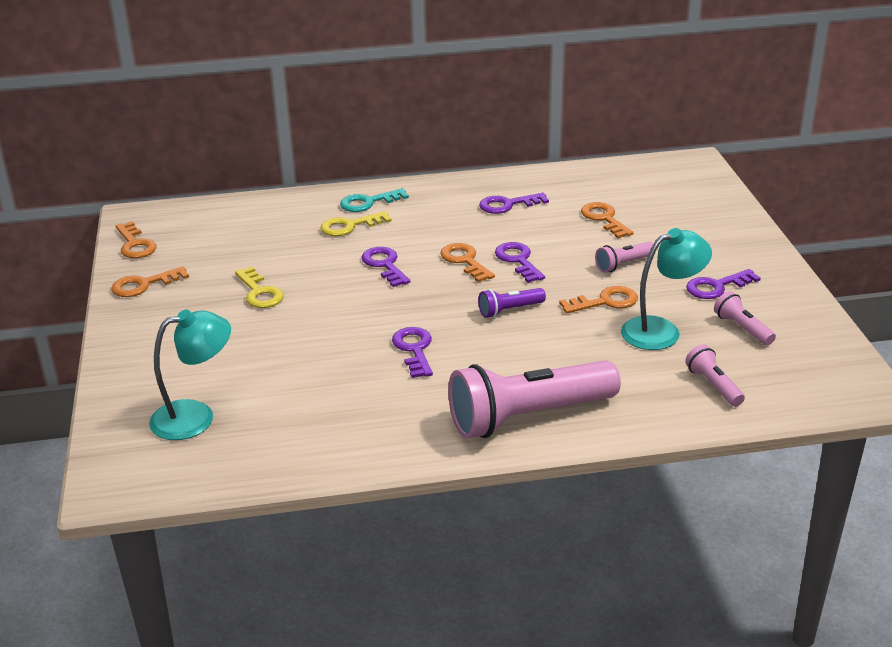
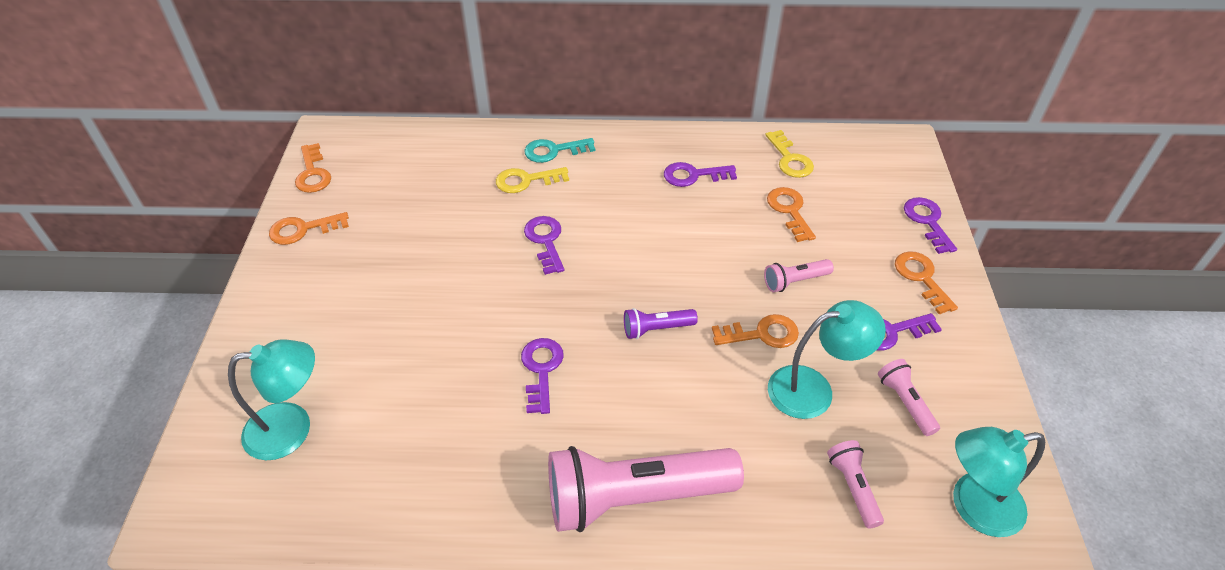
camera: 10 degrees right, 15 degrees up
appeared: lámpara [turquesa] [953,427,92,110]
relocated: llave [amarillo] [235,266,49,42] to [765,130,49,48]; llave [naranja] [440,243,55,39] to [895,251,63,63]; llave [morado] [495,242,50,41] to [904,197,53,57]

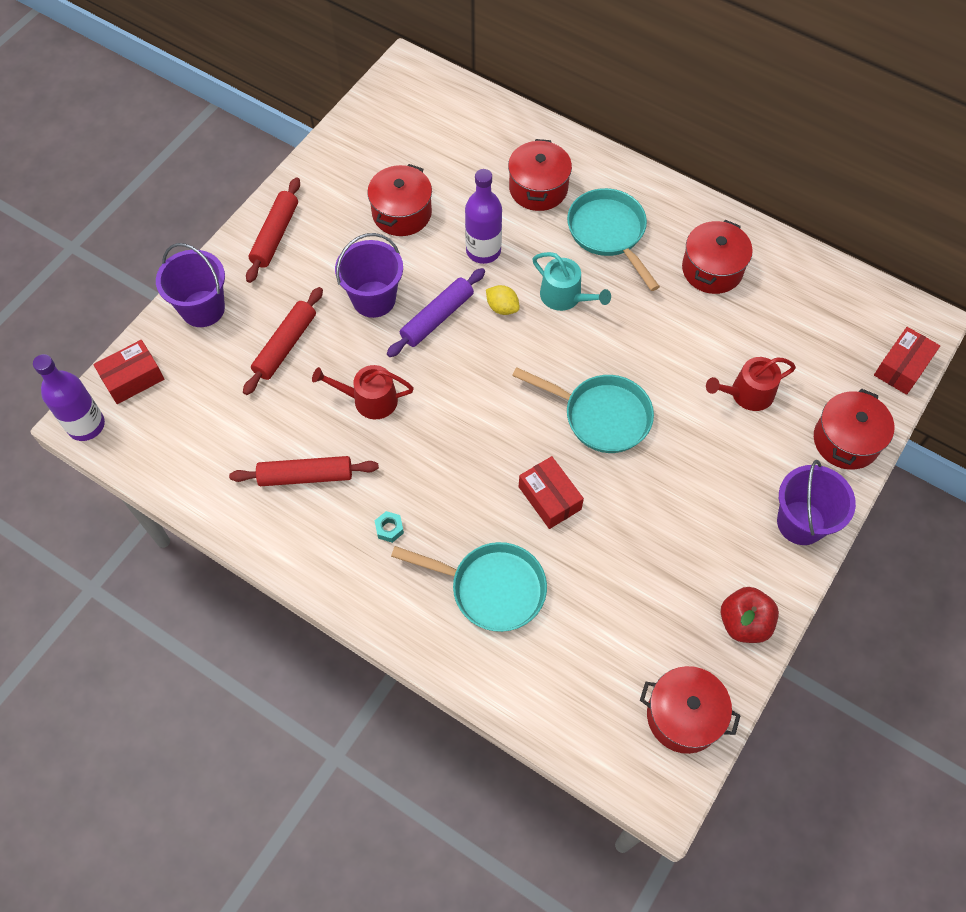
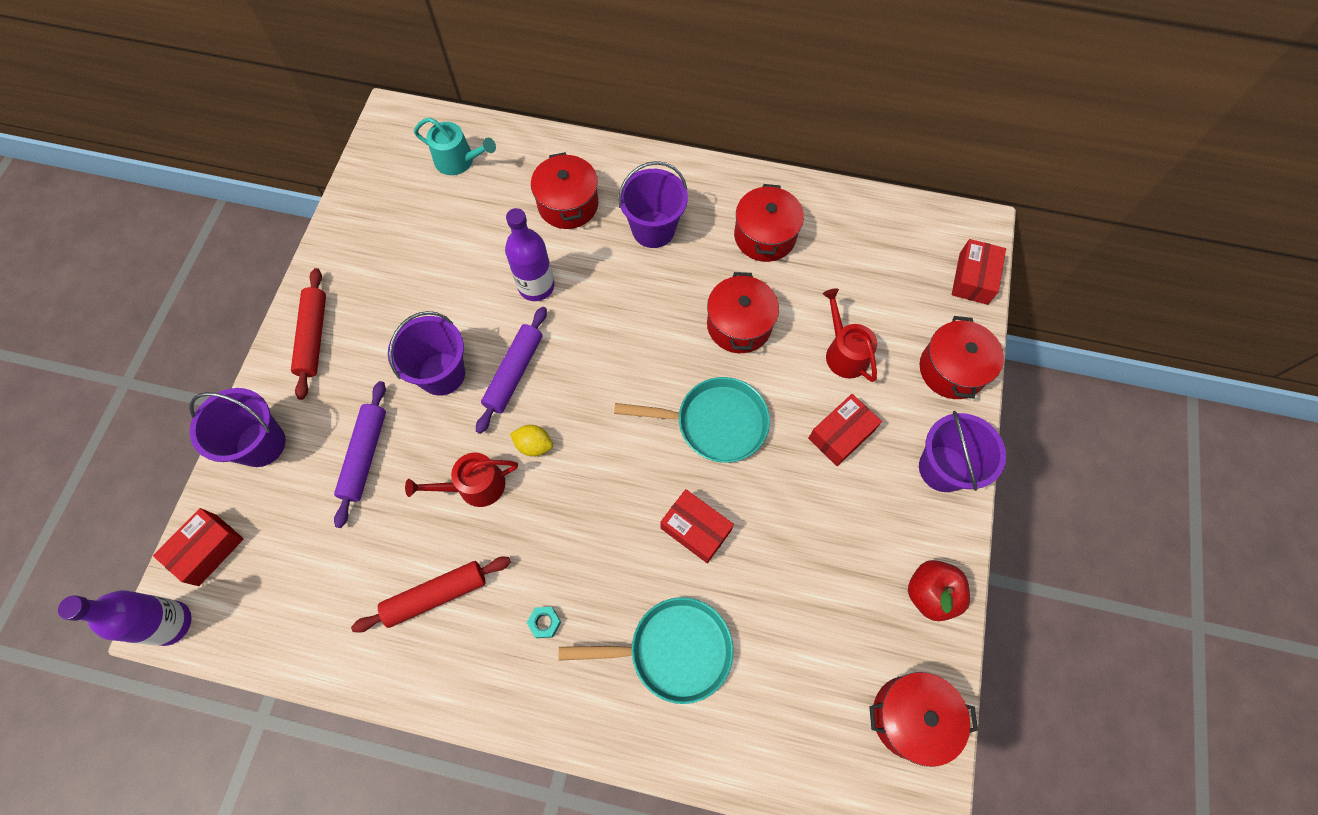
camera: 20 degrees left, 5 degrees up
appeared: caja [rojo] [808,394,74,72]
relocated: olla [rojo] [367,164,65,72] to [707,272,72,81]; limón [amarillo] [486,285,34,30] to [510,425,43,32]; regadera [turquesa] [532,252,79,59] to [414,117,82,58]
exchanged: sartén [turquesa] [567,188,93,103] to balde [morado] [618,161,70,87]
colour: rodillo [rojo] [243,287,80,108] to rodillo [morado] [334,381,52,147]
spun: regadera [rojo] [706,357,90,54] = [823,288,54,94] 105 degrees clockwise

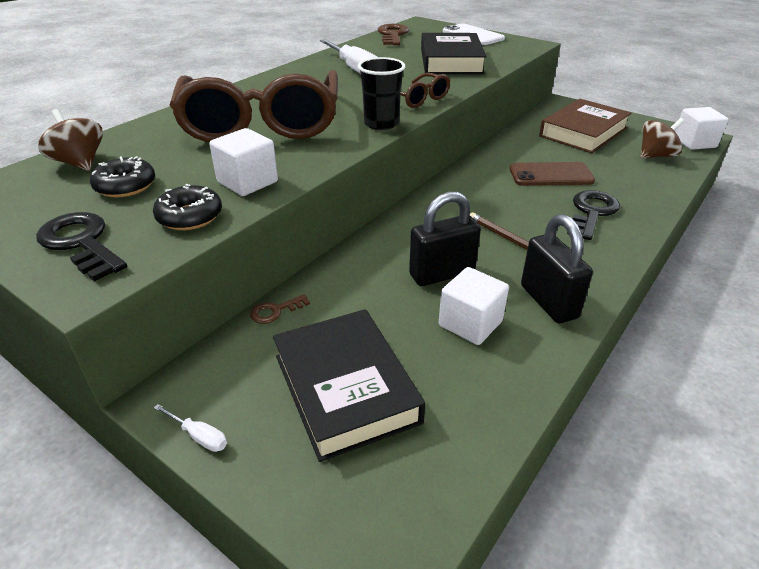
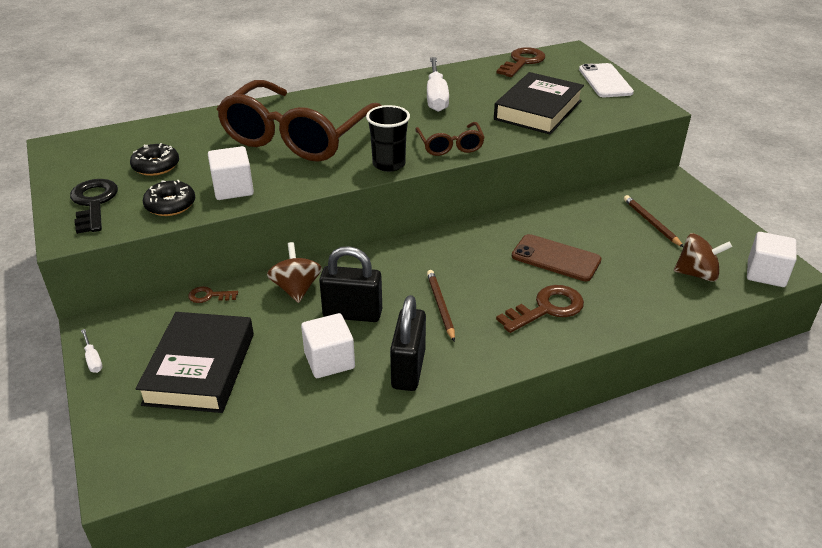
camera: 30 degrees right, 0 degrees up
relocated: peonza [marrón] [38,109,65,62] to [267,242,55,61]
exchanged: libro [marrón] [539,99,92,54] to lápiz [marrón] [624,195,60,52]
colour: llave [negro] [567,190,53,50] to llave [marrón] [496,285,88,48]

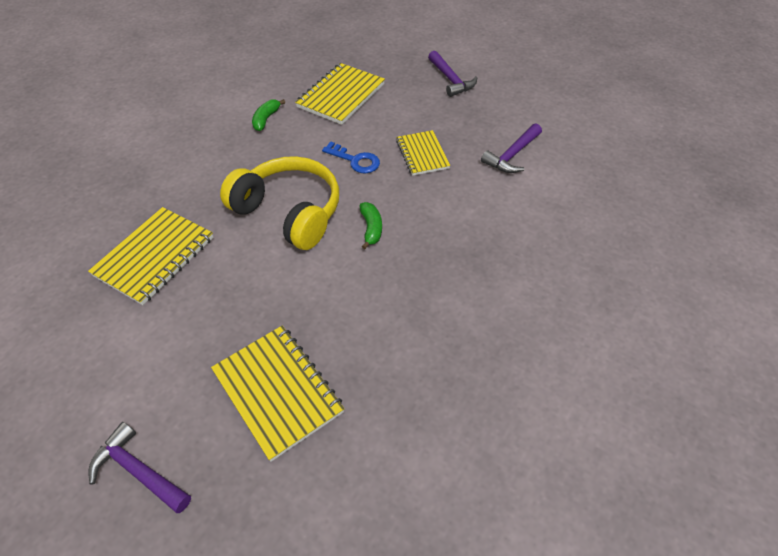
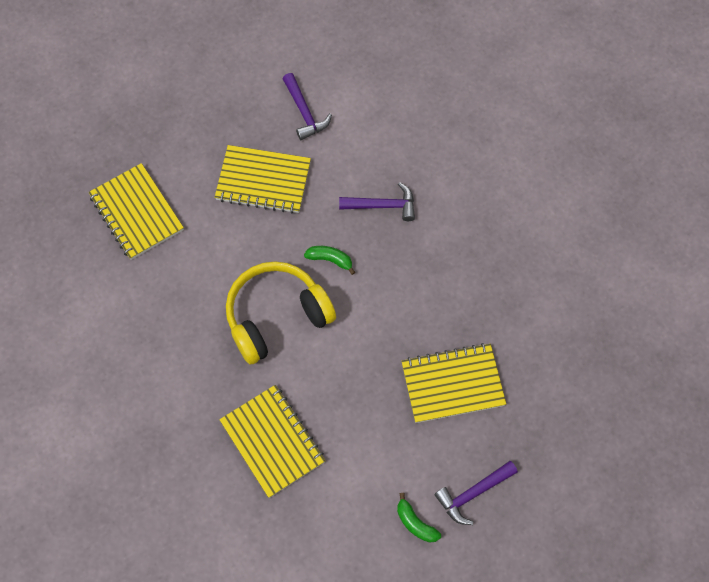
camera: 65 degrees left, 15 degrees up
missing: llave [azul] [322,142,58,32]
relocated: plátano [verde] [252,99,33,32] to [397,493,44,50]; martillo [morado] [428,51,49,46] to [339,182,76,39]
size: cuaderno [amarillo] [396,130,54,46] = [215,145,96,69] x1.55

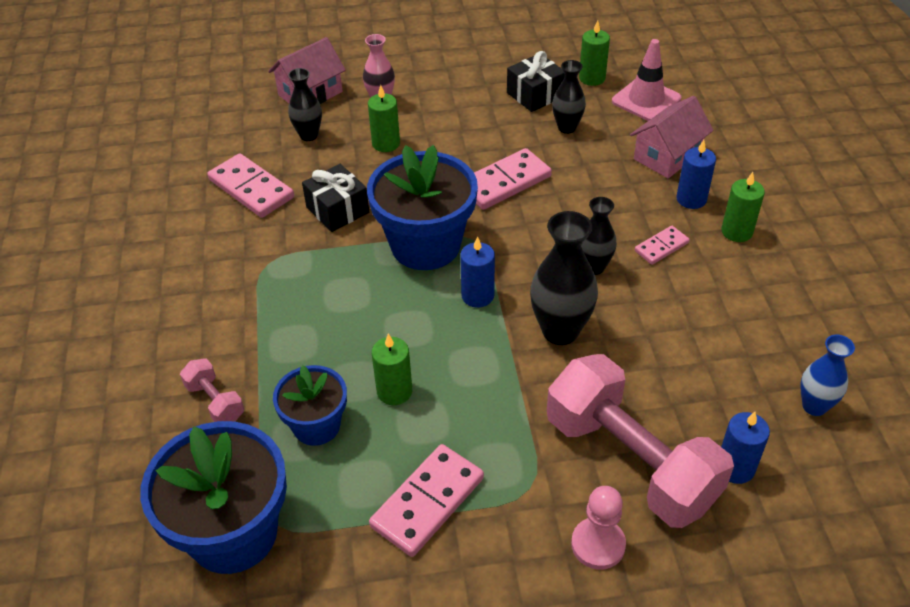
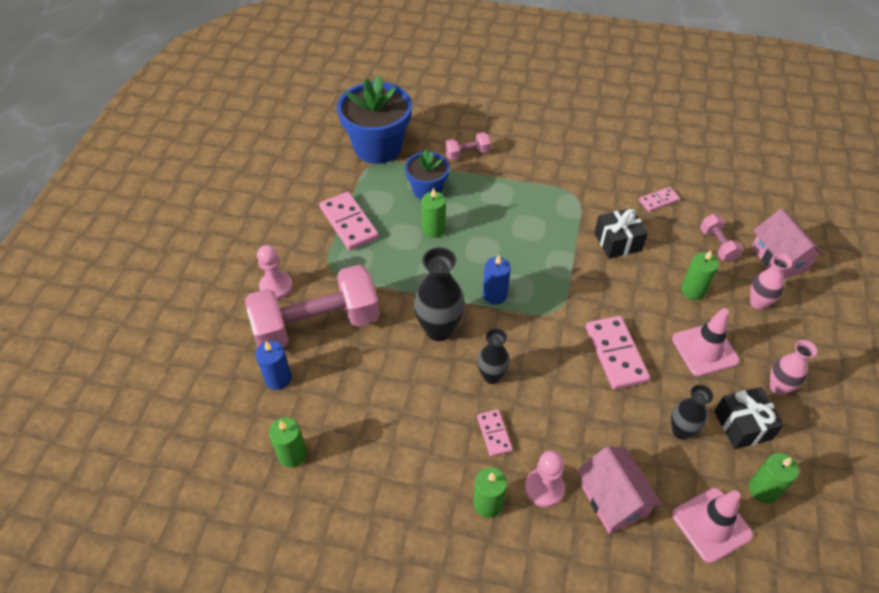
camera: 110 degrees right, 5 degrees up
missing: maceta [azul] [367,145,111,125]
appeared: cono de tráfico [rosa] [672,308,68,68]; florero [rosa] [770,340,47,55]
exchanged: florero [negro] [288,68,34,73] to mancuerna [rosa] [700,214,43,48]; vela [azul] [676,140,40,69] to peón [rosa] [525,450,40,57]; florero [azul] [800,335,55,81] to vela [verde] [269,417,38,51]
size: ficha de dominó [rosa] [207,153,87,65] = [639,187,41,25] x0.56

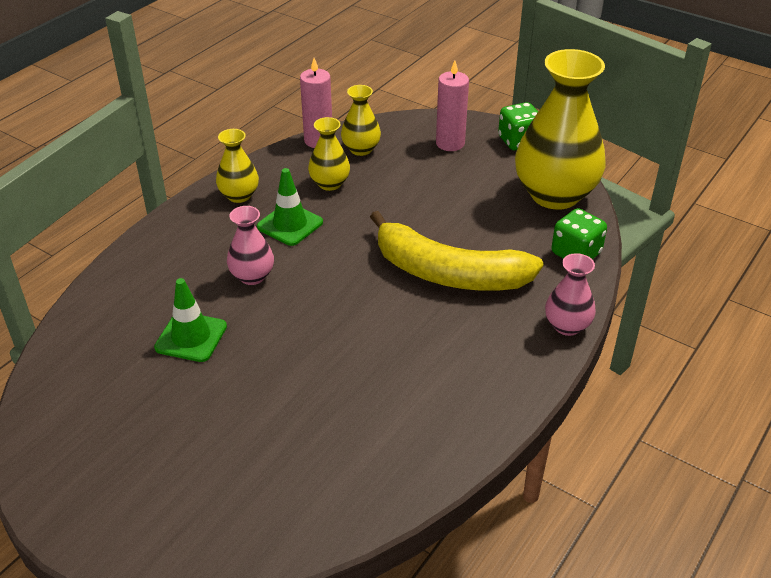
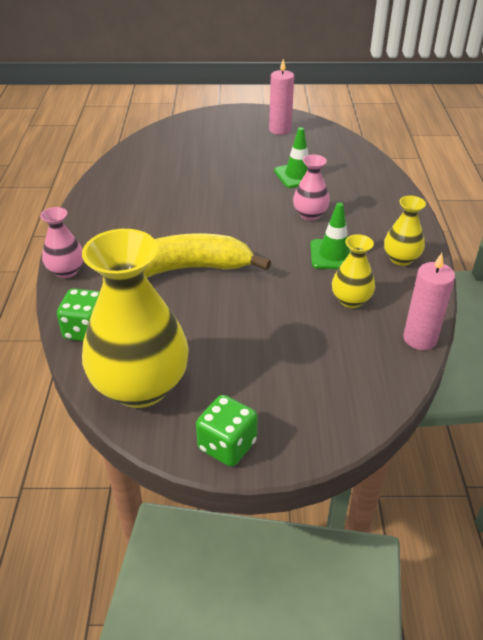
camera: 145 degrees right, 0 degrees up
missing: florero [amarillo] [341,85,40,71]
relocated: vela [rosa] [436,60,33,91] to [269,59,25,76]

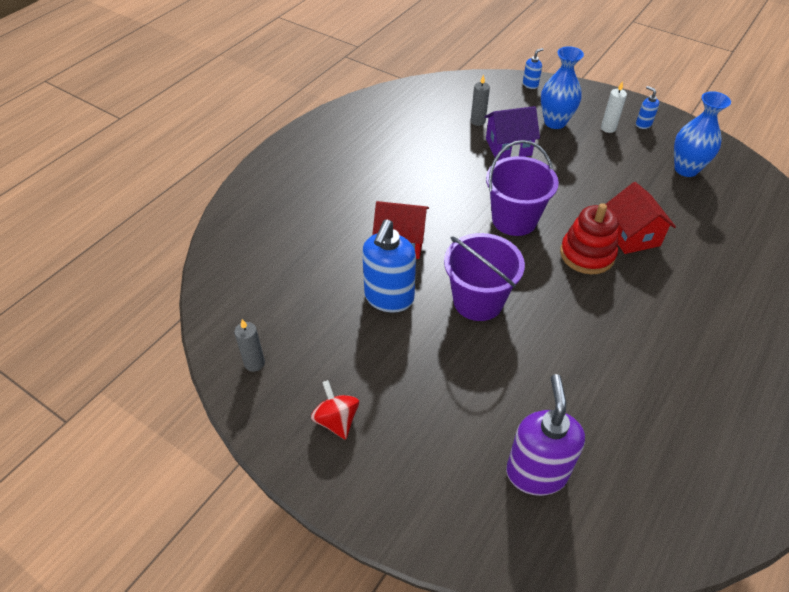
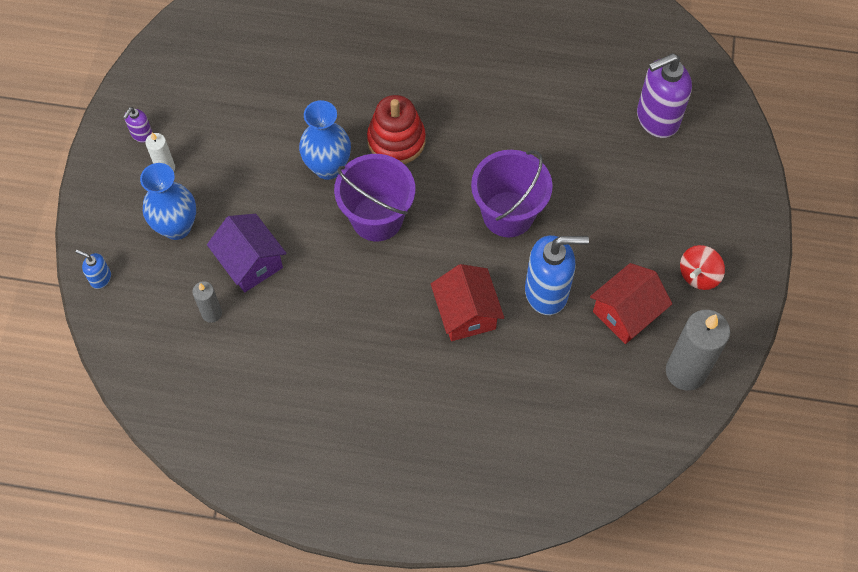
camera: 115 degrees left, 15 degrees up
relocated: casa [rojo] [606,182,70,72] to [590,263,82,81]; florero [azul] [674,91,57,86] to [299,100,52,80]
colour: dispensador de jabón [azul] [636,86,23,43] to dispensador de jabón [morado] [123,107,30,35]
size: vela [gris] [234,319,31,53] = [666,310,64,81] x1.96

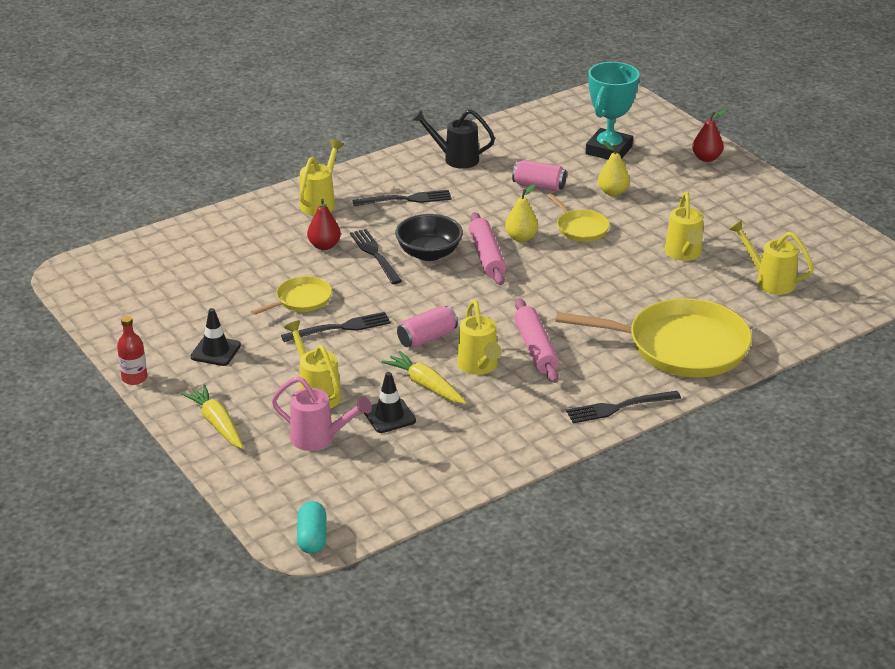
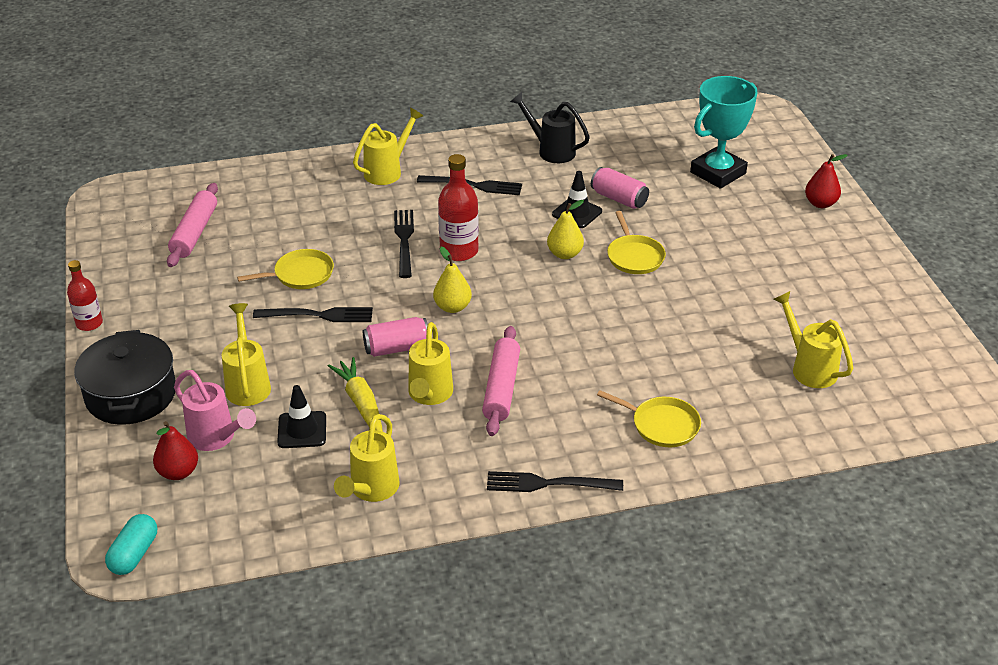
camera: 20 degrees right, 5 degrees up
relocated: cono de tráfico [negro] [190,308,51,58] to [552,171,50,57]; pera [rojo] [307,199,34,51] to [153,421,45,59]; rodillo [rosa] [469,212,37,73] to [167,183,51,84]; pera [amarillo] [598,141,32,55] to [433,247,39,66]; regadera [amarillo] [665,192,38,69] to [334,414,66,88]
exchanged: zanahoria [amarillo] [181,384,62,65] to olla [negro] [74,330,102,95]; cuenco [negro] [395,214,68,47] to botella [rojo] [438,154,41,107]
size: sartén [amarillo] [556,298,196,79] = [597,390,104,57] x0.48

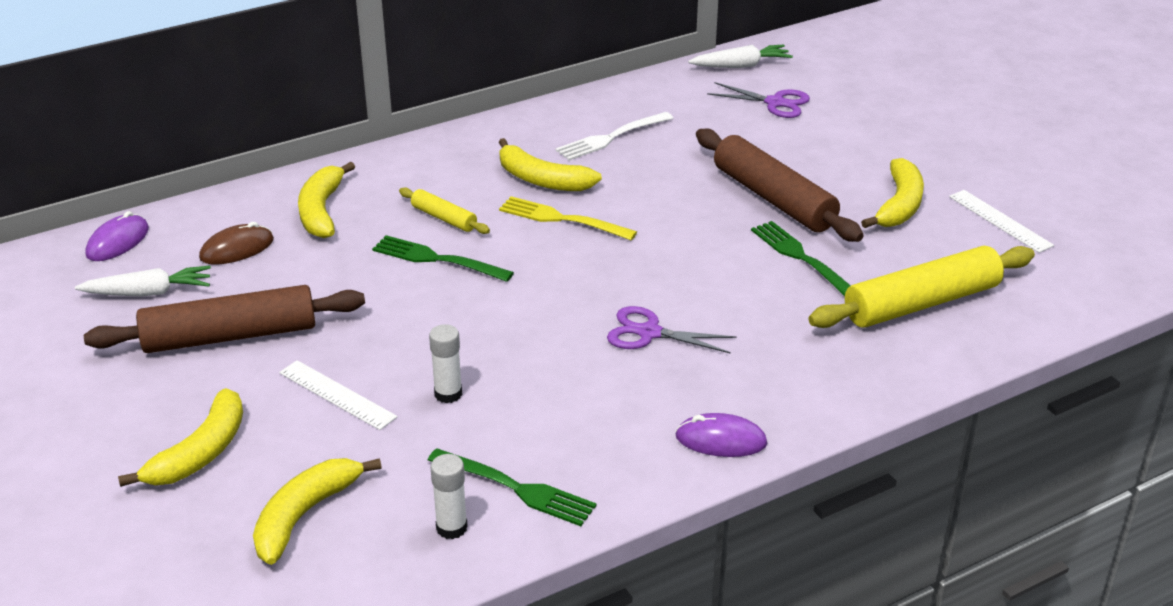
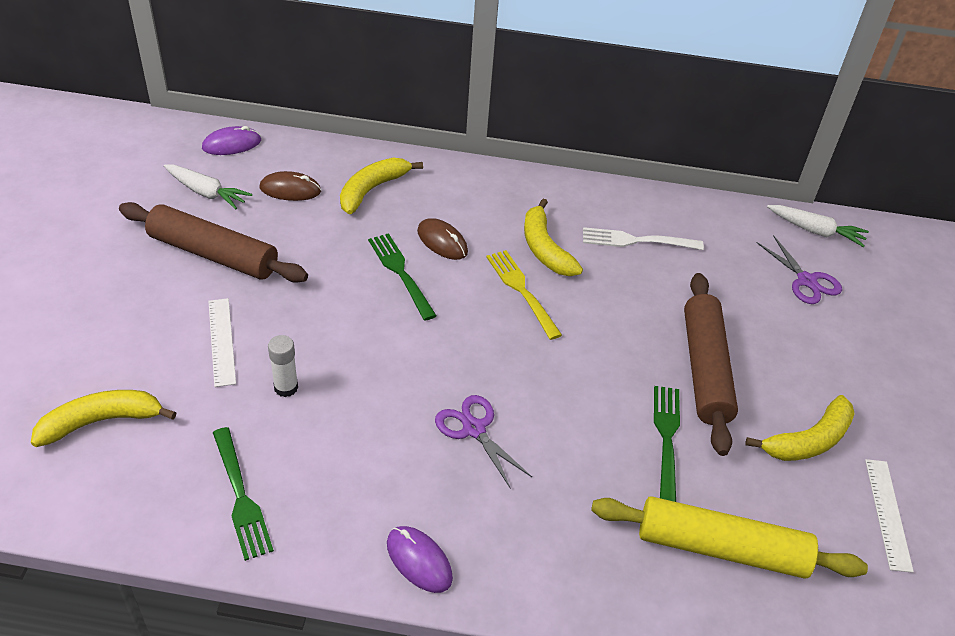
camera: 35 degrees right, 10 degrees up
missing: plátano [amarillo] [118,388,125,99]; barra de pegamento [blanco] [430,454,38,85]
exchanged: rodillo [amarillo] [399,187,91,47] to ratón [marrón] [417,218,51,42]

